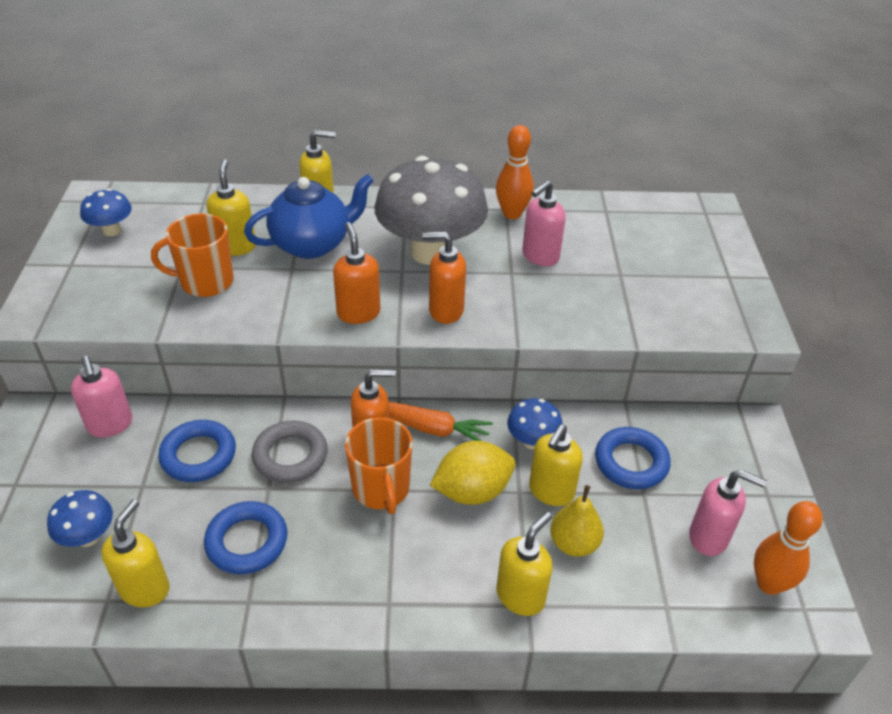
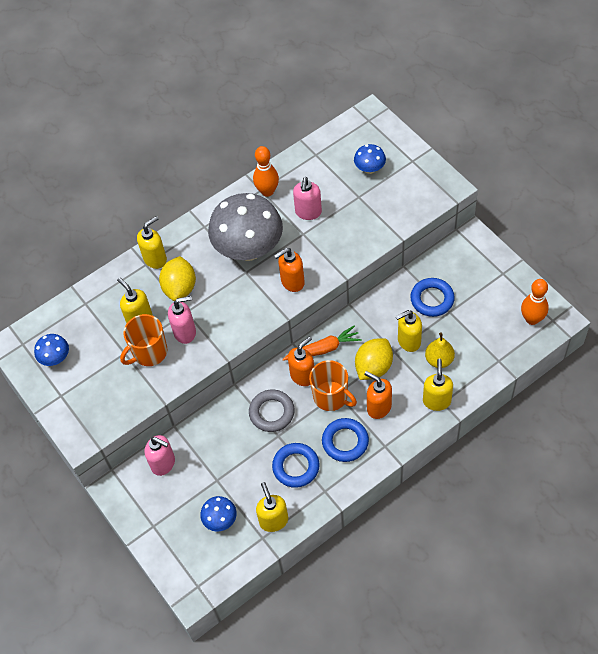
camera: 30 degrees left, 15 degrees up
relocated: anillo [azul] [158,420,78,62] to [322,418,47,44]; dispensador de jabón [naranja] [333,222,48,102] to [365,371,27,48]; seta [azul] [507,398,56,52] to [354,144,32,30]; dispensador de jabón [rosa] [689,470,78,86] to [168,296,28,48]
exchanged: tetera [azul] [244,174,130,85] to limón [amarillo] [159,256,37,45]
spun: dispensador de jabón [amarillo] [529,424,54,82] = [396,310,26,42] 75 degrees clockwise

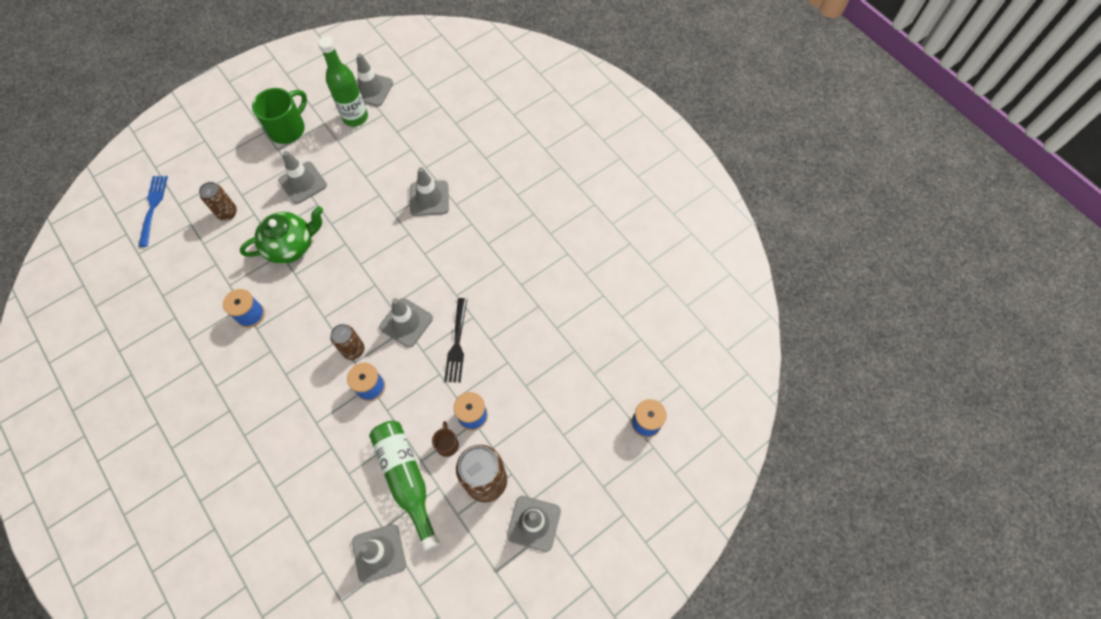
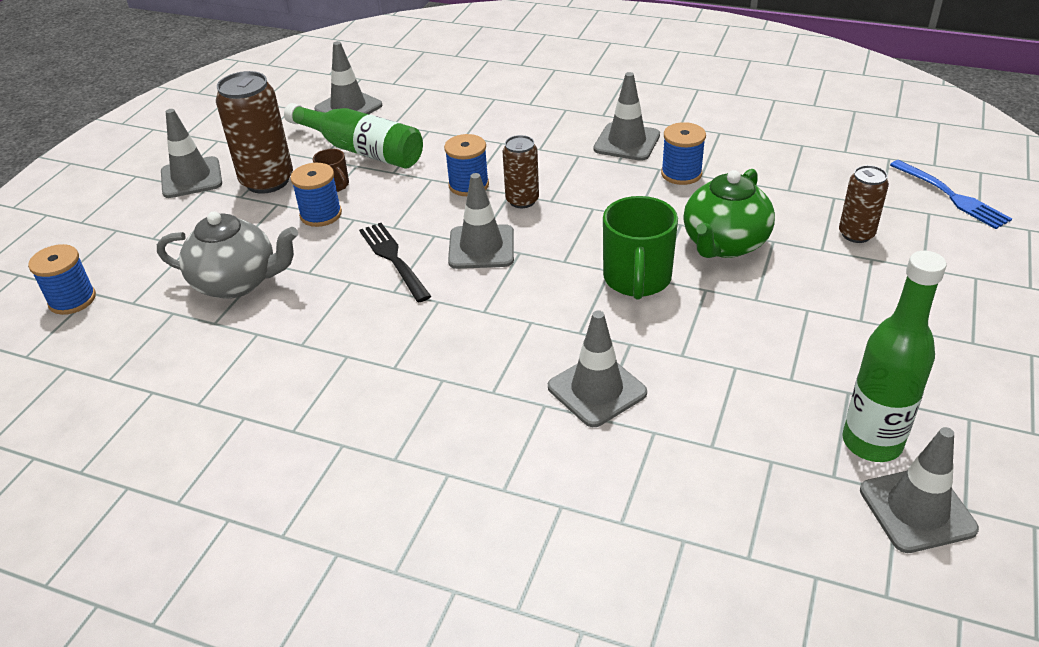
camera: 150 degrees right, 25 degrees down
appeared: tetera [gris] [157,211,141,88]
relocated: taza [verde] [252,88,55,56] to [603,196,75,104]; cono de tráfico [gris] [278,151,49,53] to [593,72,67,89]

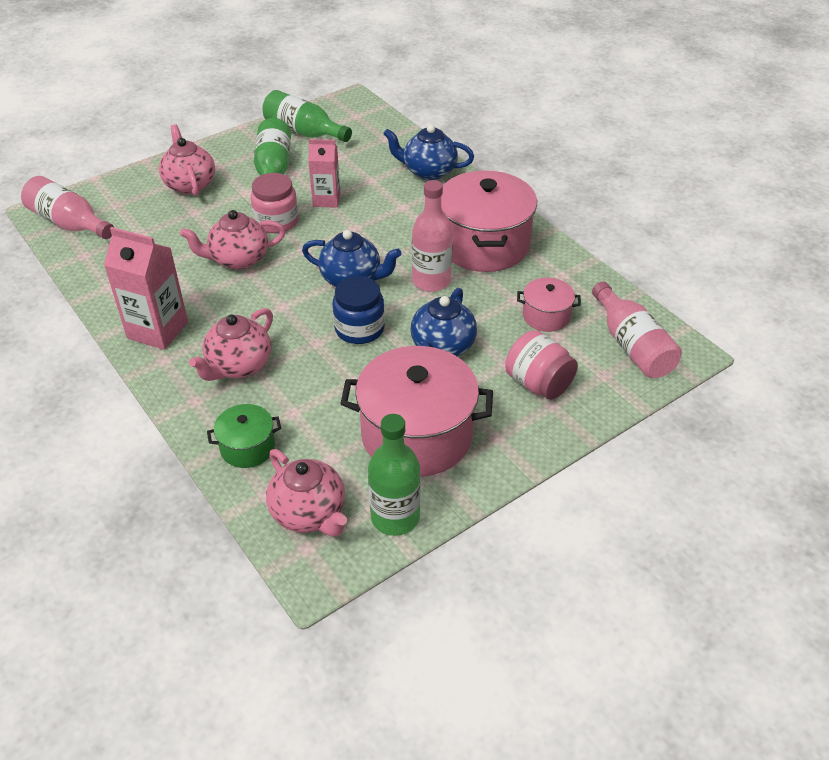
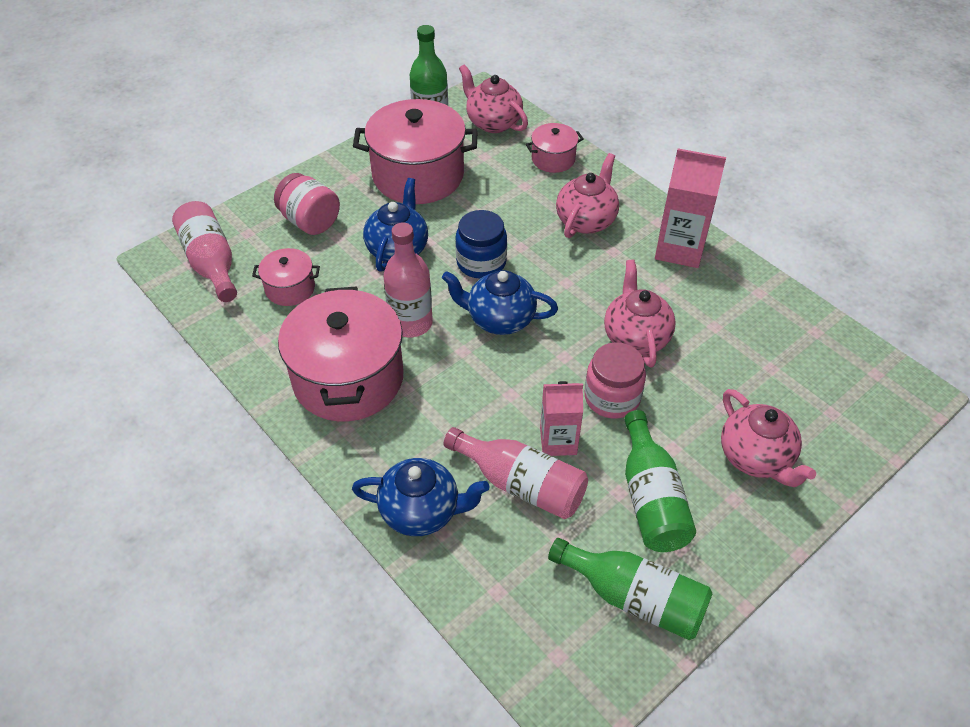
camera: 175 degrees right, 5 degrees up
relocated: botella [rosa] [21,176,93,63] to [443,427,145,92]
colour: olla [verde] [207,404,74,64] to olla [rosa] [526,123,57,50]
spun: tetera [rosa] [180,210,106,60] = [604,260,72,108] 75 degrees counterclockwise

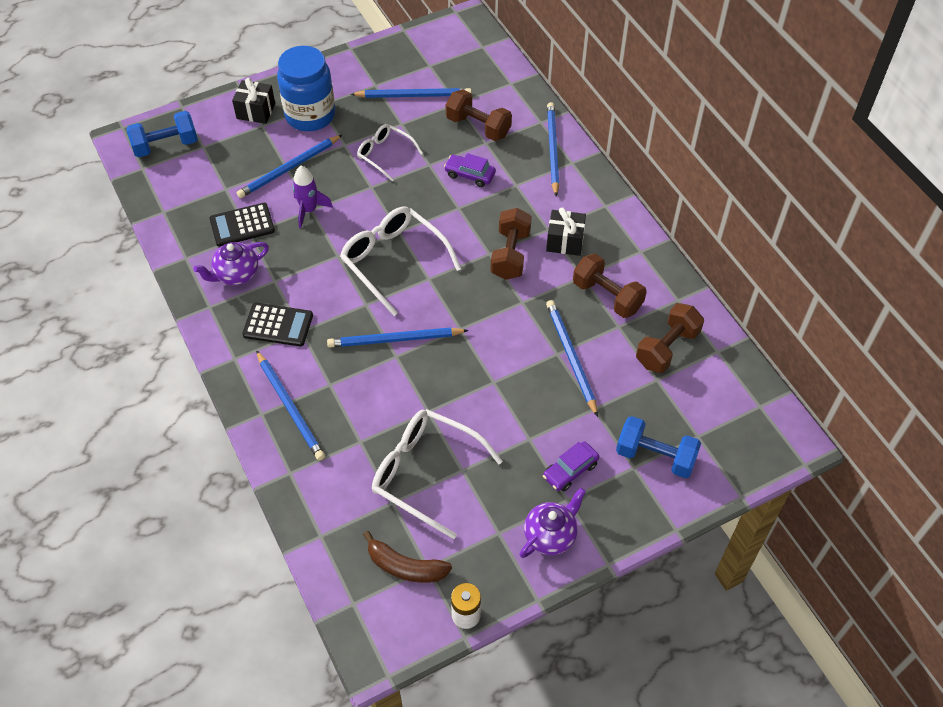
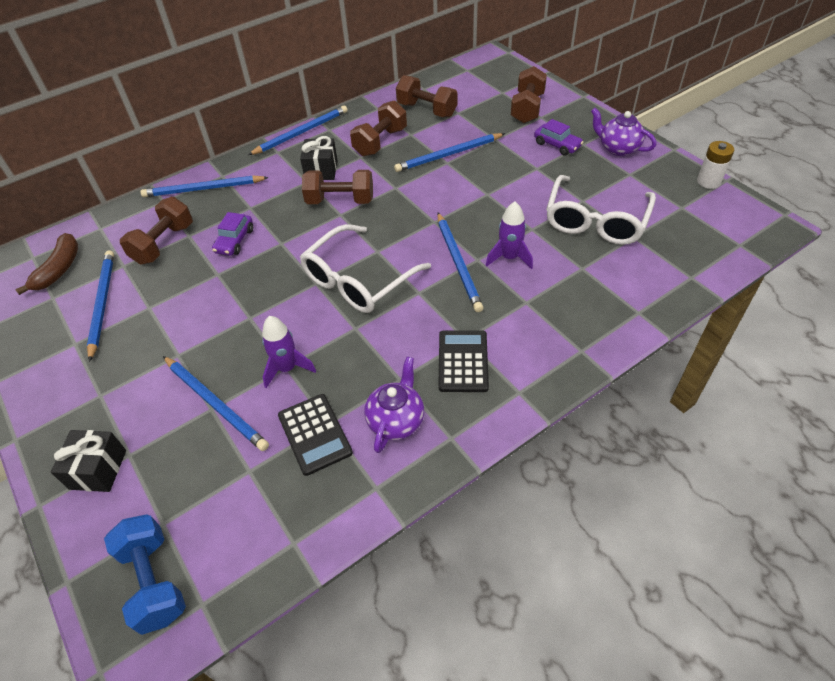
camera: 95 degrees left, 5 degrees down
missing: tarro [azul] [277,46,58,85]; gafas [blanco] [357,124,66,57]
appeared: cohete [morado] [486,202,47,67]
relocated: lápiz [azul] [256,350,69,110] to [248,105,100,50]; plátano [marrón] [363,531,89,52] to [15,233,63,62]
colour: mancuerna [azul] [616,416,85,62] to mancuerna [marrón] [511,66,36,57]
spun: tetera [morado] [193,242,76,43] = [364,357,60,96] 120 degrees counterclockwise

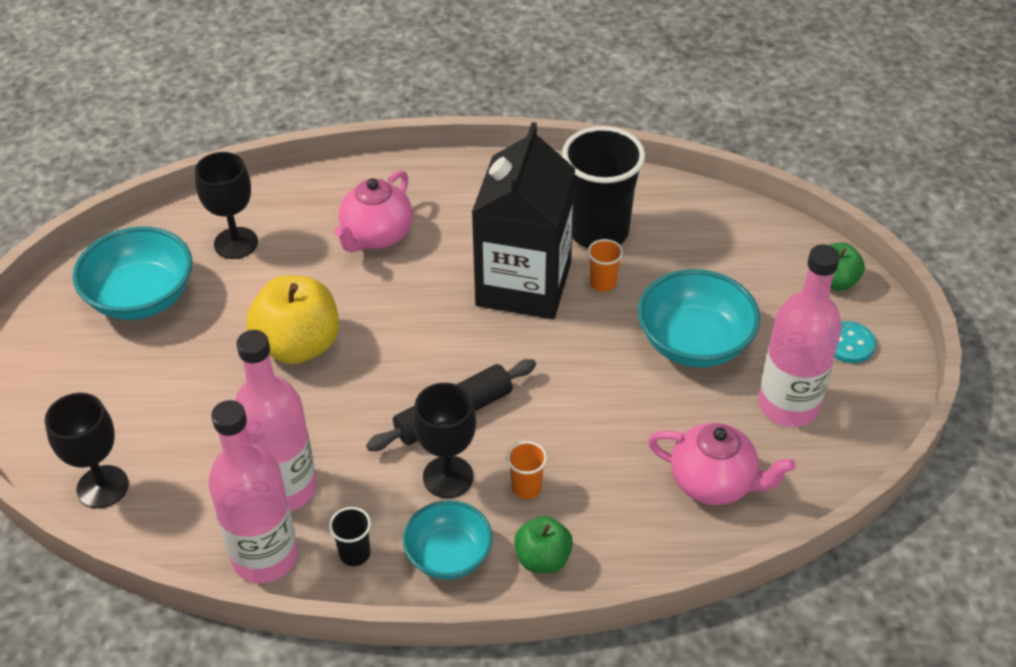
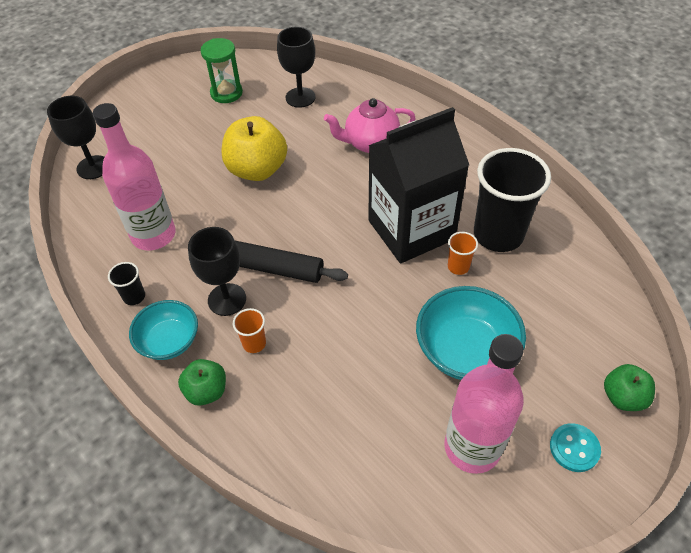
camera: 50 degrees right, 5 degrees up
missing: botella [rosa] [208,400,90,183]; tetera [rosa] [648,423,148,82]
exchanged: cuenco [turquesa] [73,226,119,94] to reloj de arena [verde] [200,38,43,65]

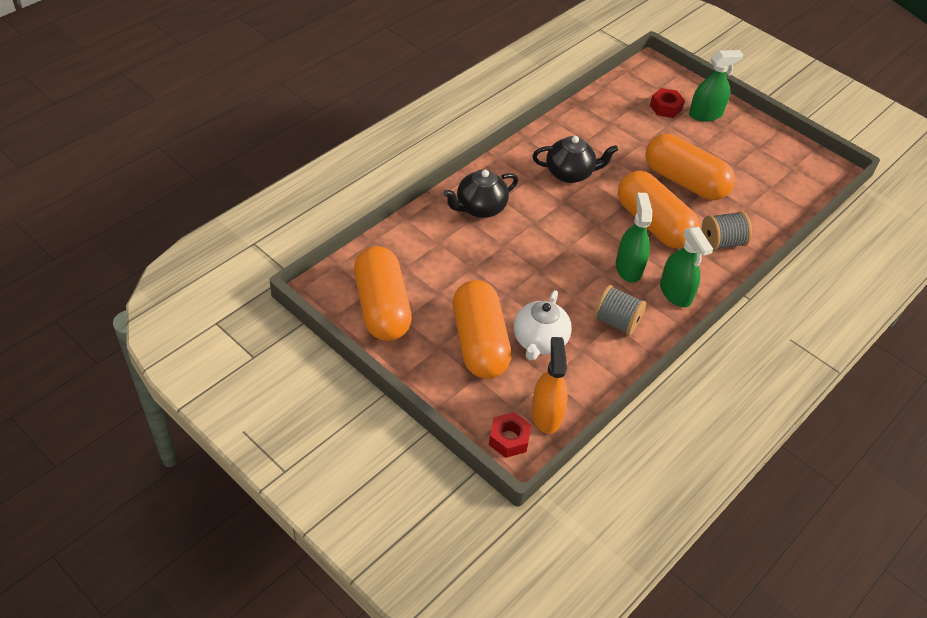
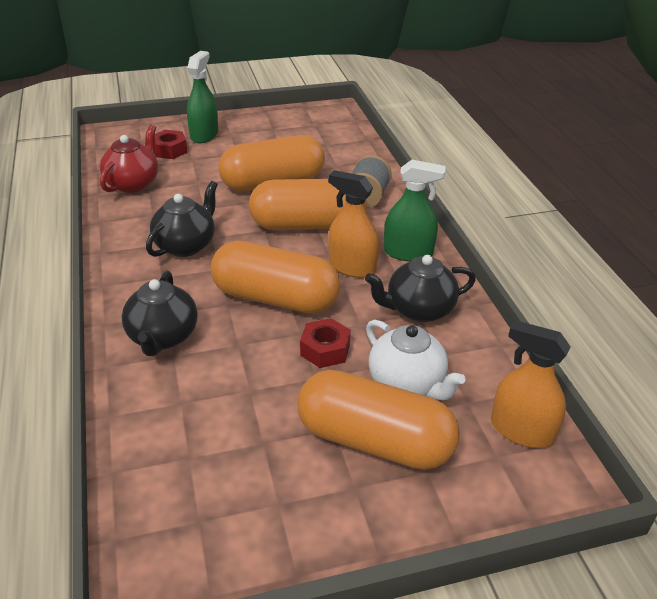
camera: 55 degrees left, 10 degrees down
appeared: tetera [rojo] [100,125,58,68]
relocated: cápsula [naranja] [354,246,58,95] to [211,241,130,73]; tuerca [rojo] [489,412,42,46] to [300,318,51,50]
exchanged: carrete [gris] [593,285,53,51] to tetera [negro] [365,255,111,67]
colour: pulverizador [verde] [616,193,36,90] to pulverizador [naranja] [328,170,51,108]

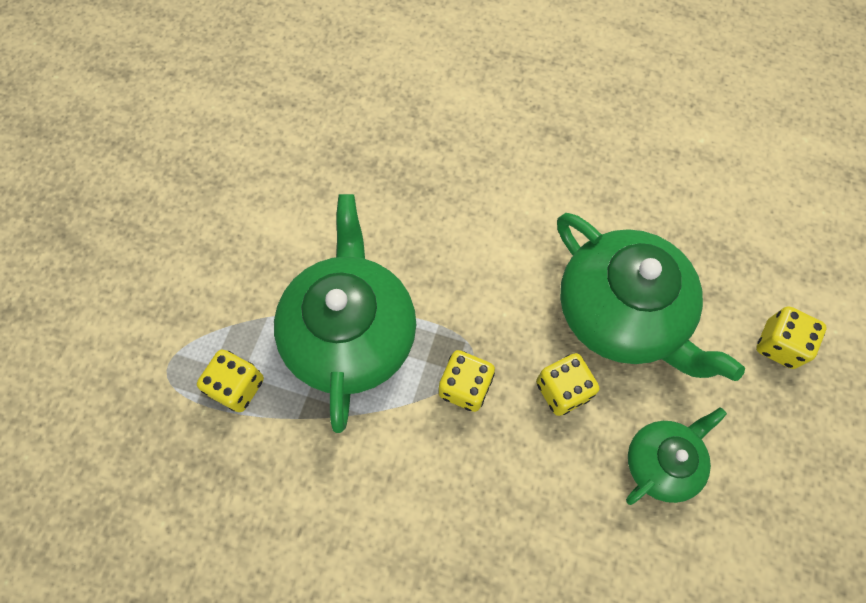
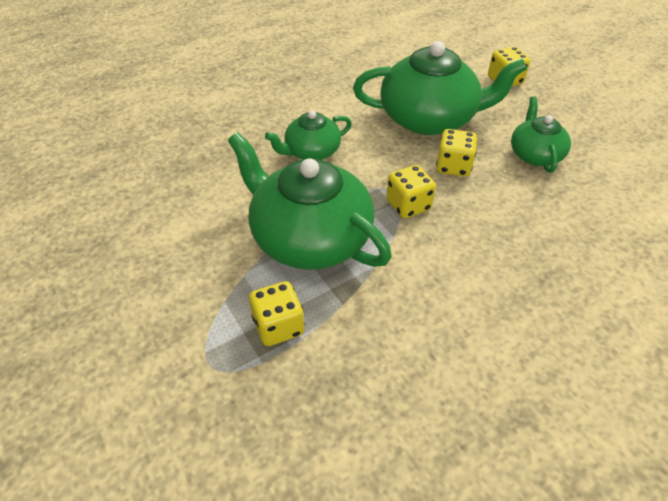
camera: 50 degrees left, 20 degrees down
appeared: tetera [verde] [265,111,87,49]

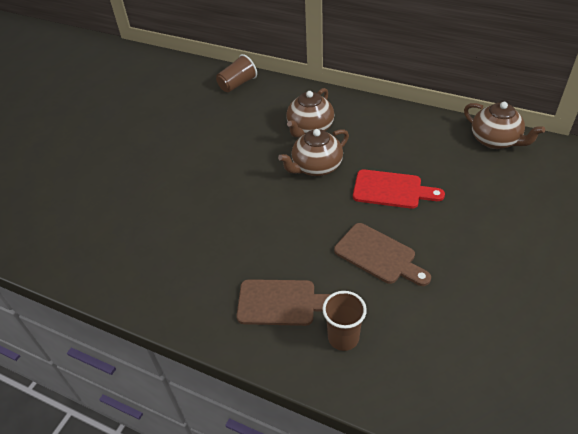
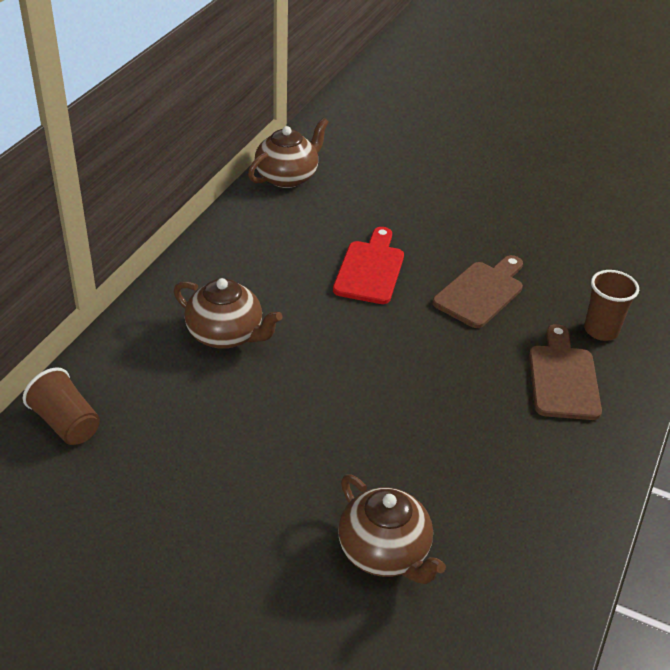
camera: 95 degrees left, 5 degrees down
relocated: tetera [marrón] [278,129,71,47] to [338,475,108,109]

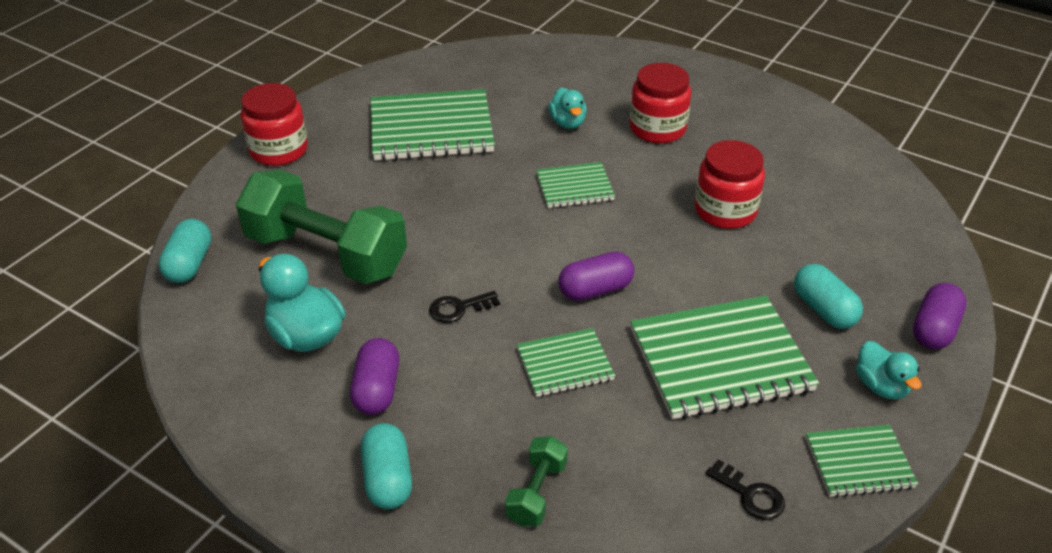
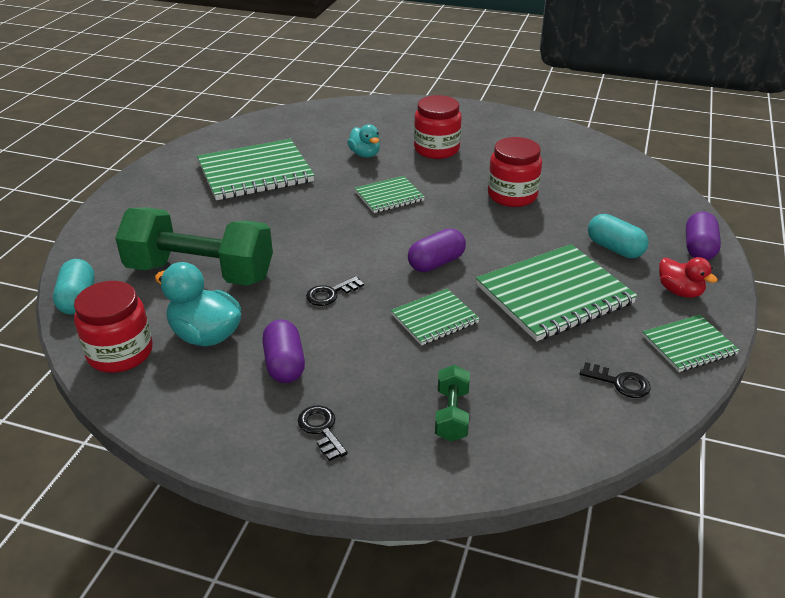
camera: 15 degrees left, 5 degrees down
relocated: tarro [rojo] [240,83,68,83] to [74,281,79,92]
exchanged: cápsula [turquesa] [361,423,51,86] to llave [negro] [298,405,50,56]
colour: pato [turquesa] [856,341,66,58] to pato [rojo] [659,257,59,41]

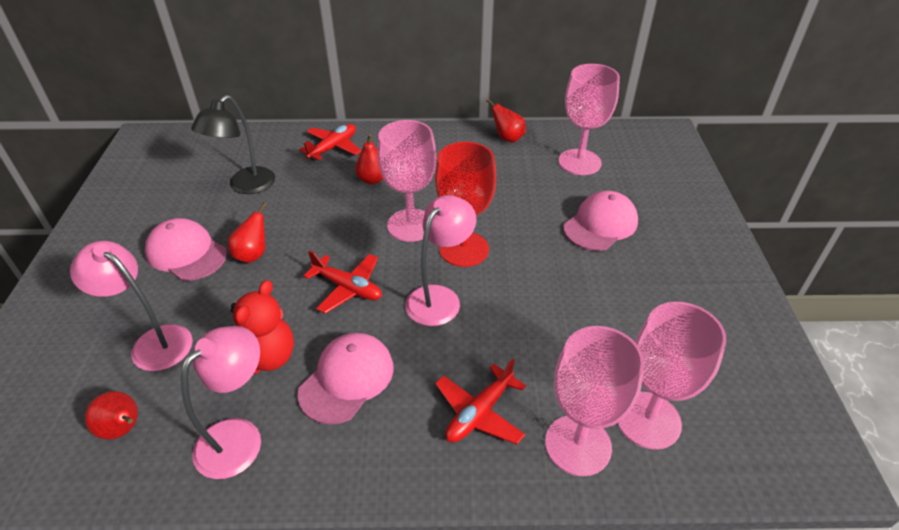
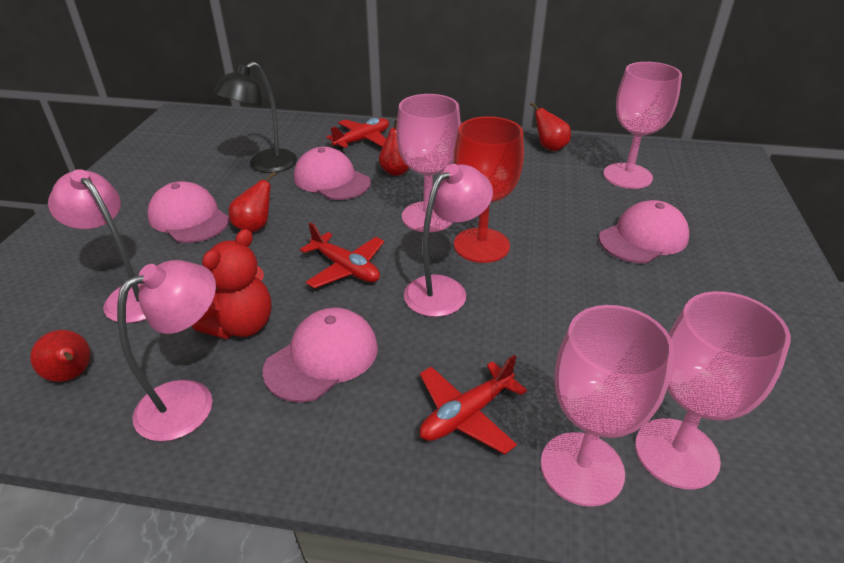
camera: 10 degrees right, 5 degrees down
appeared: gorra [rosa] [294,147,77,53]

